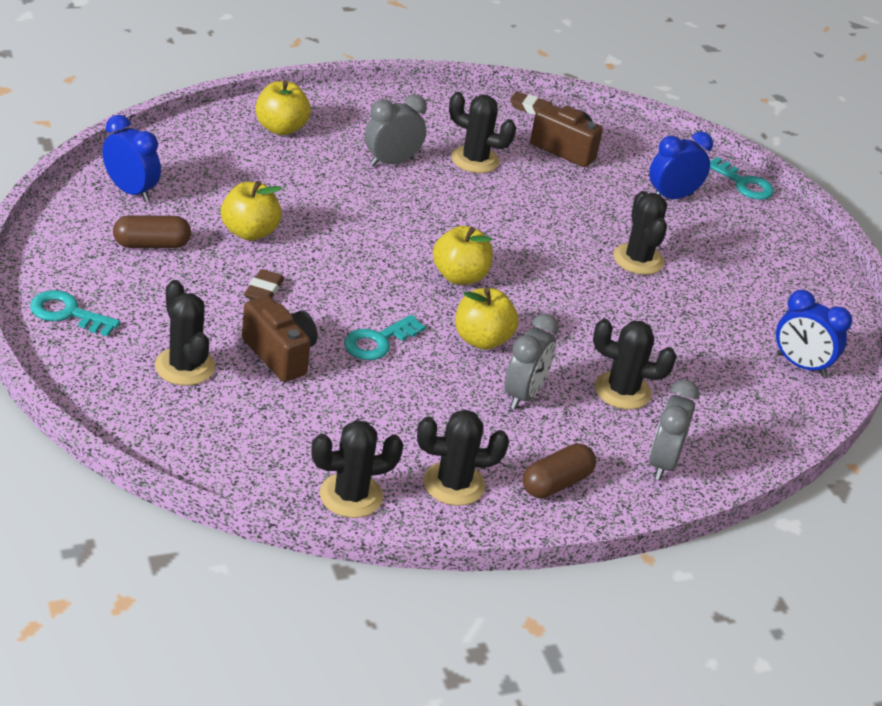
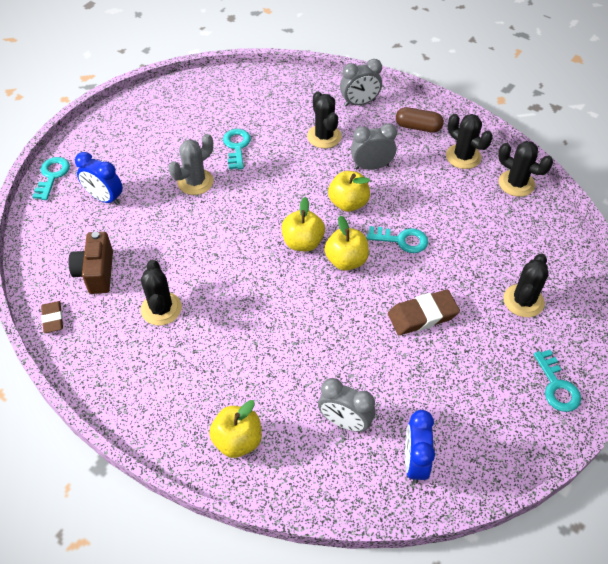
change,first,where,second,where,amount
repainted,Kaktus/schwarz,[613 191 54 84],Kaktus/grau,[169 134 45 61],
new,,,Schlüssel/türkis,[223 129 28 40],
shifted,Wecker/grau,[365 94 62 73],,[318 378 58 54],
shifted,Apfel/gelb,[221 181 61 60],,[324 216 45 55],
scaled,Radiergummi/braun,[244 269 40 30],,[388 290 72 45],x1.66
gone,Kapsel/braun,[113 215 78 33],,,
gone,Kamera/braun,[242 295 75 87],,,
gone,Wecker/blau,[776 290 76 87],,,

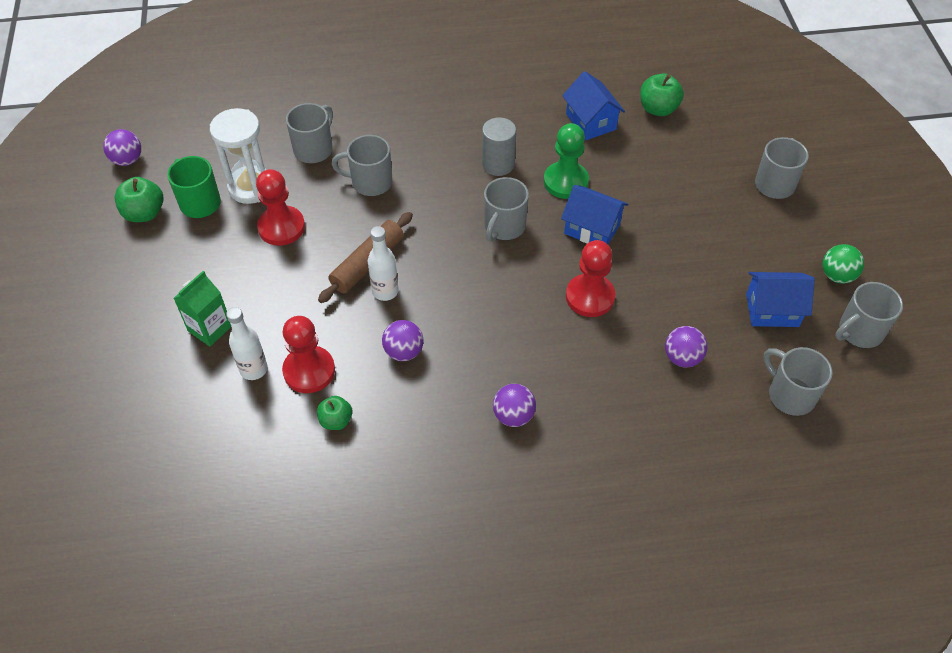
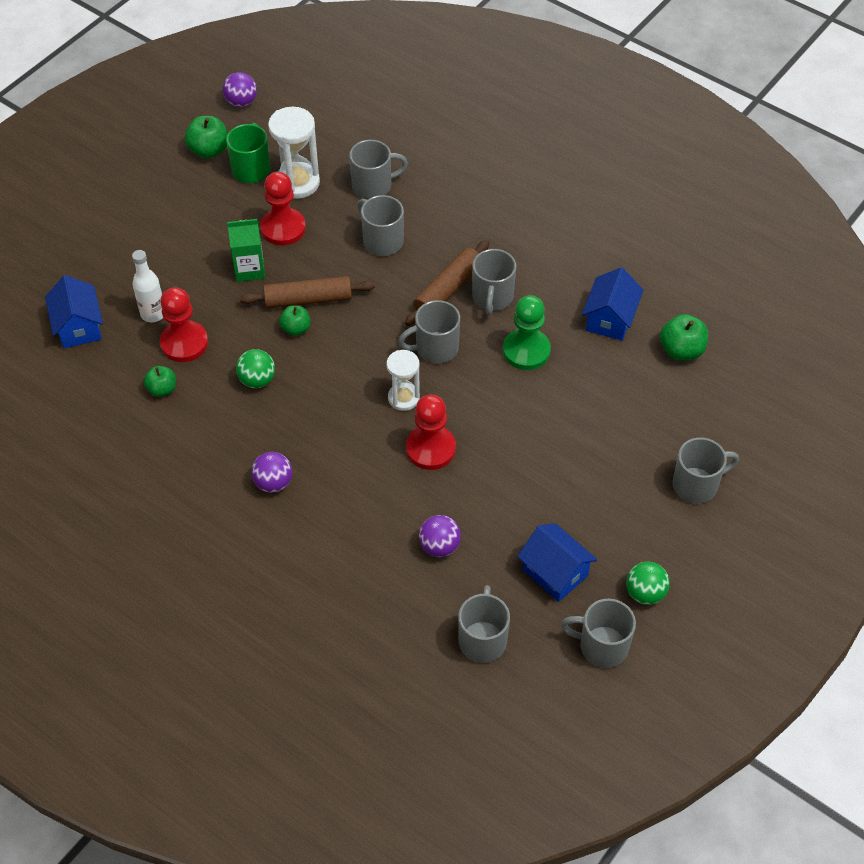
change,first,where,second,where,amount
shifted,Haus/blau,[561 185 67 60],,[45 275 58 73],
shifted,Getränkekarton/grün,[174 271 57 76],,[227 219 38 63],
repainted,Ball/lila,[382 320 41 41],Ball/grün,[236 349 39 39],
swapped,Flasche/weiß,[368 226 31 75],Apfel/grün,[279 306 31 30],
new,,,Sanduhr/weiß,[387 350 33 61],
new,,,Nudelholz/braun,[405 240 84 86],
swapped,Vollzylinder/grau,[482 117 34 59],Tasse/grau,[472 249 44 66],

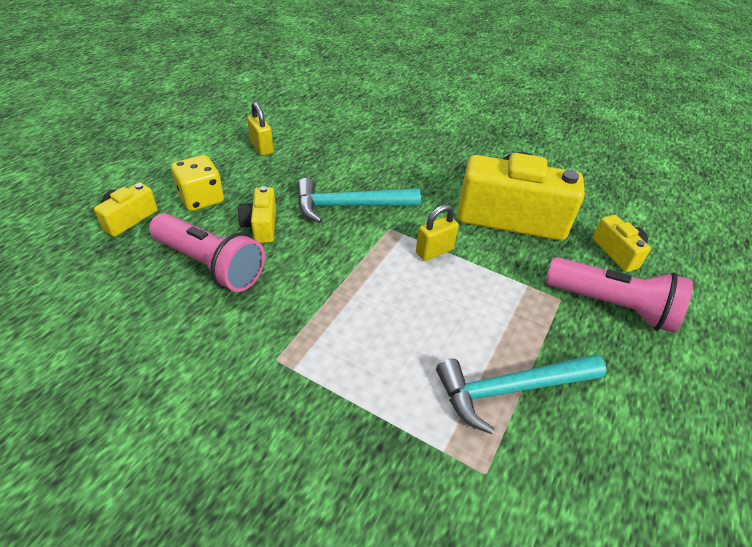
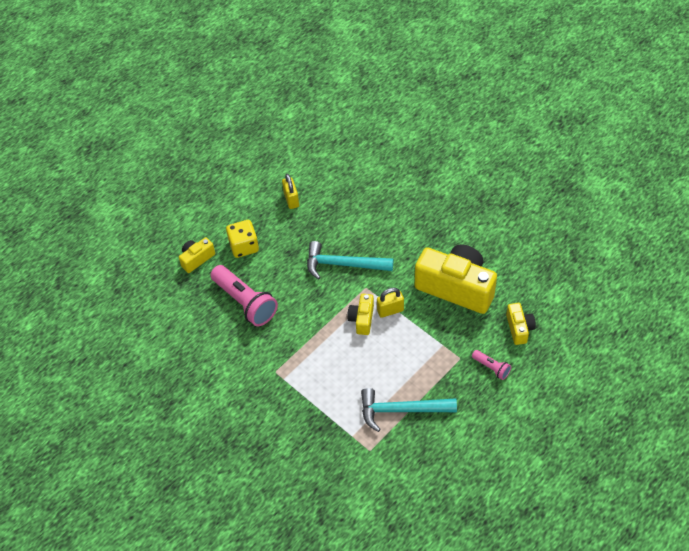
change,first,where,second,where,amount
shifted,Kamera/gelb,[238 186 38 57],,[347 294 27 41],
scaled,Taschenlampe/rosa,[545 257 148 76],,[472 350 39 30],x0.49

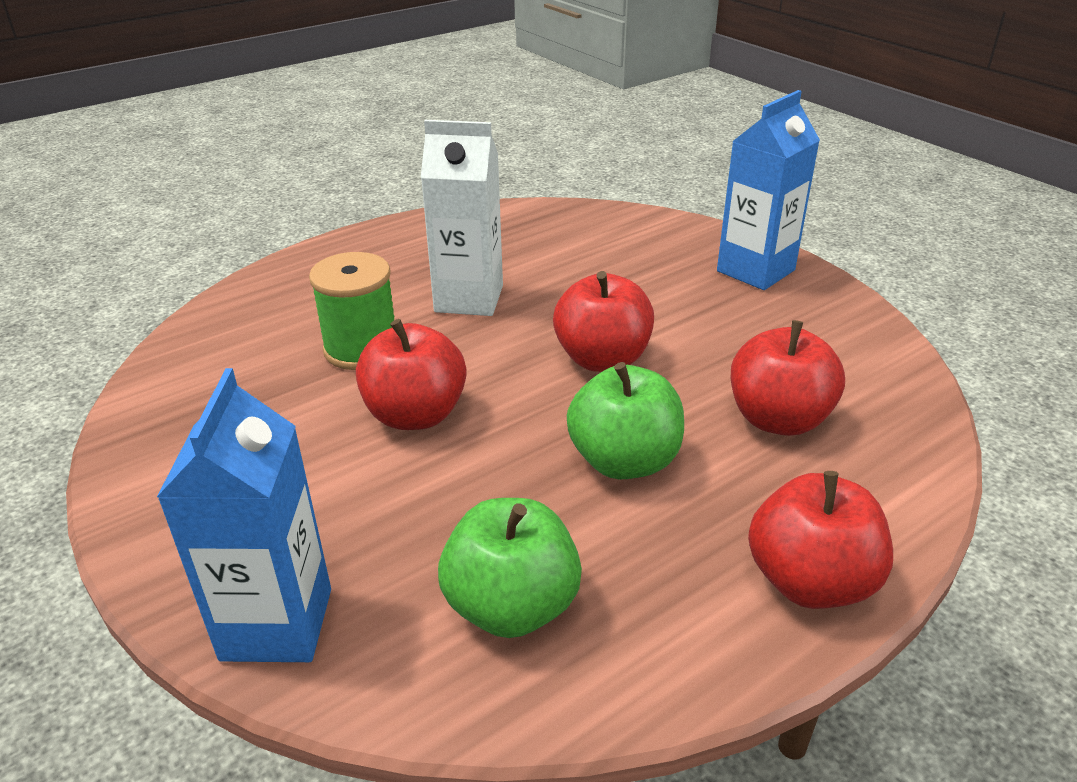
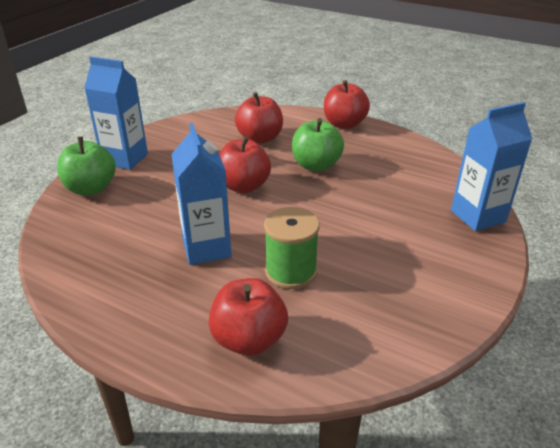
change,first,where,second,where,amount
shifted,Apfel/grün,[438 498 144 140],,[57 137 59 58],
repainted,Getränkekarton/weiß,[421 120 82 196],Getränkekarton/blau,[171 123 60 142],
shifted,Apfel/rot,[356 319 110 111],,[209 278 79 78],

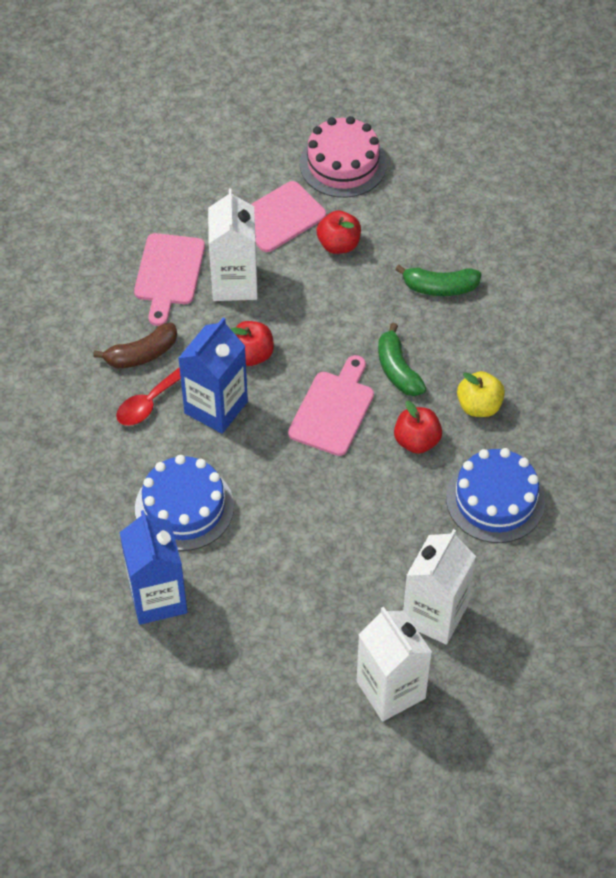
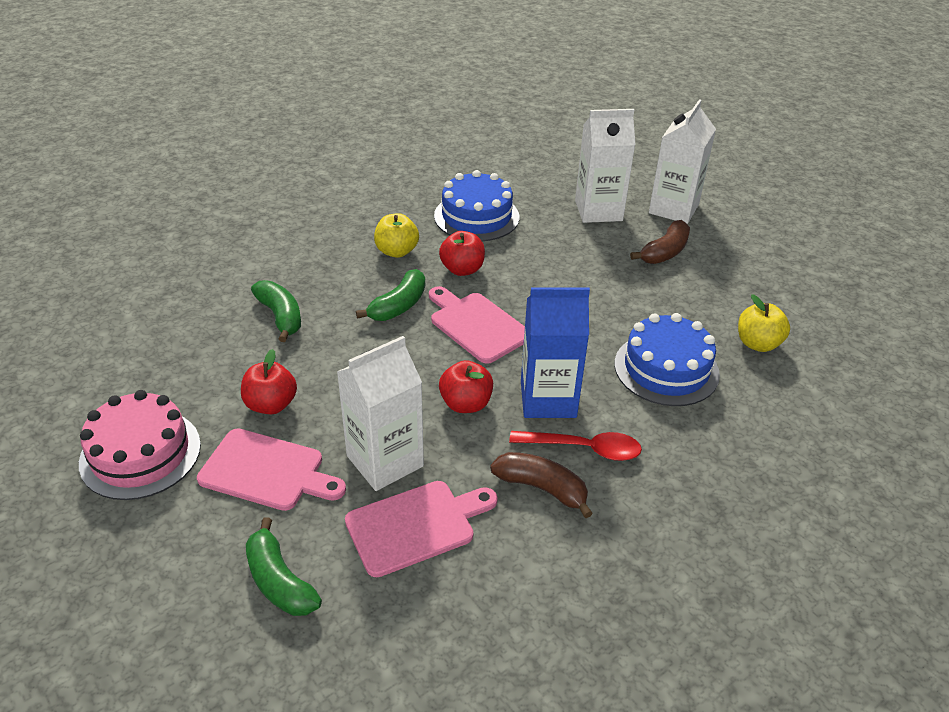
change,first,where,second,where,amount
new,,,Banane/grün,[246 517 76 99],
rotated,Schneidebrett/rosa,[288 355 86 101],,[429 286 96 78],60 degrees clockwise
new,,,Banane/braun,[630 220 60 44],
swapped,Getränkekarton/blau,[120 510 68 115],Apfel/gelb,[738 294 52 58],

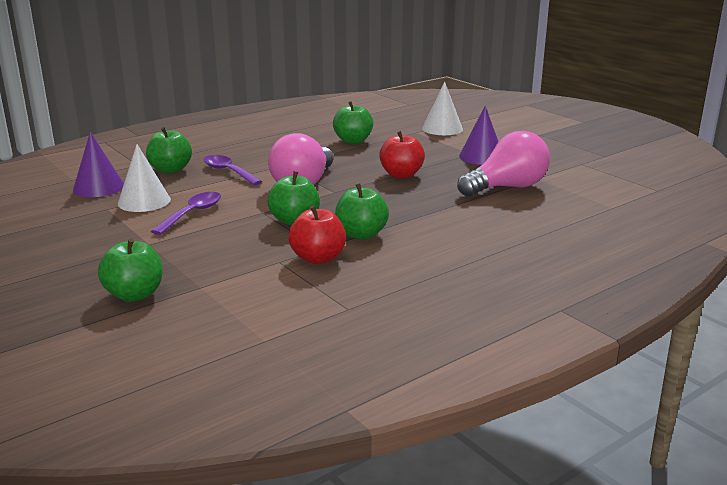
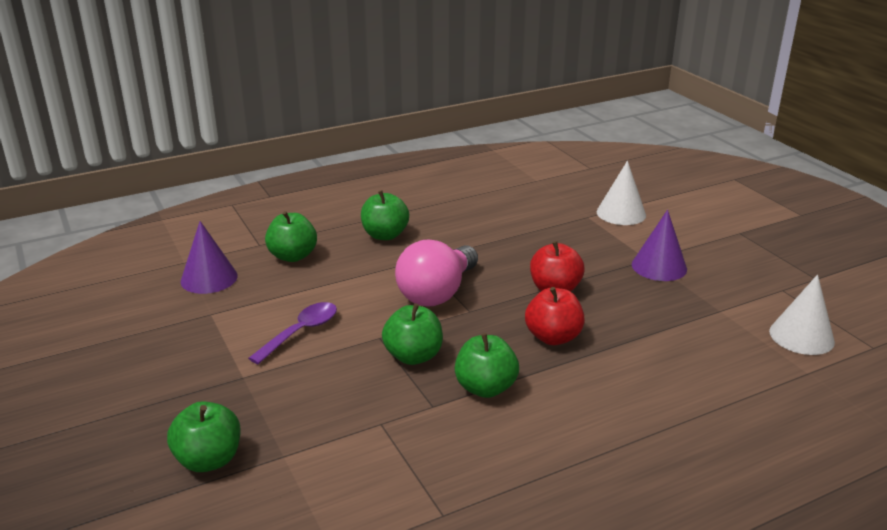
change,first,where,second,where,amount
shifted,Apfel/grün,[333 101 40 43],,[361 190 48 50],
shifted,Apfel/rot,[288 205 58 59],,[525 287 60 58],
shifted,Kegel/weiß,[118 144 53 68],,[769 274 66 81],
gone,Löffel/lila,[204 155 58 30],,,
gone,Glühbirne/rosa,[457 131 93 66],,,

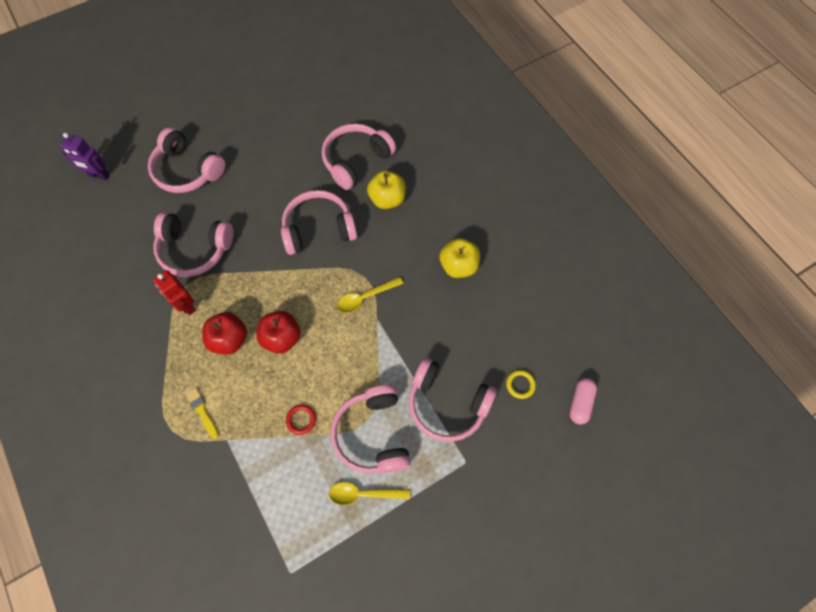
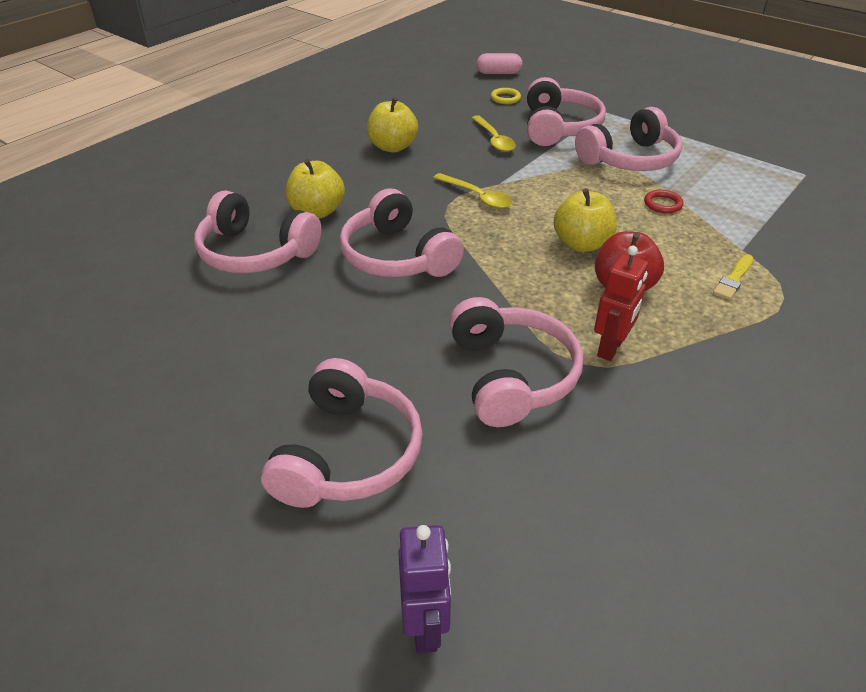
change,first,where,second,where,amount
shifted,Löffel/gelb,[329 482 81 23],,[472 115 44 37],
repainted,Apfel/rot,[256 311 45 43],Apfel/gelb,[554 188 63 64],

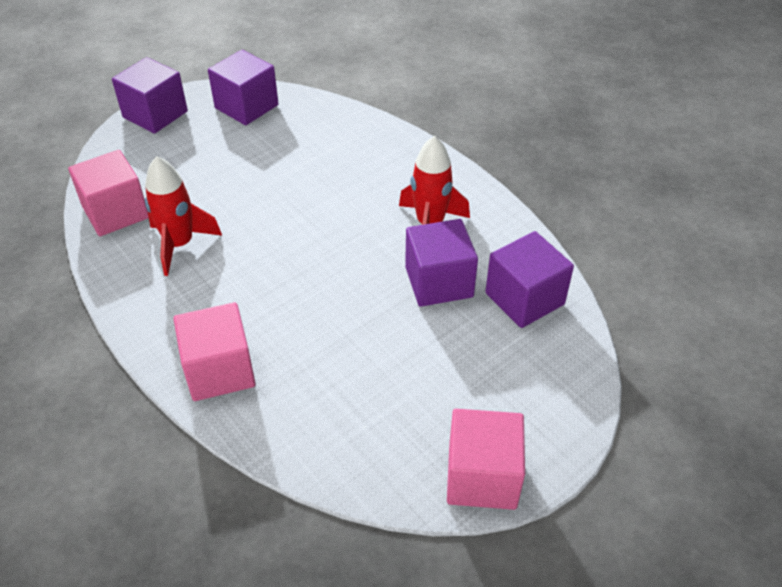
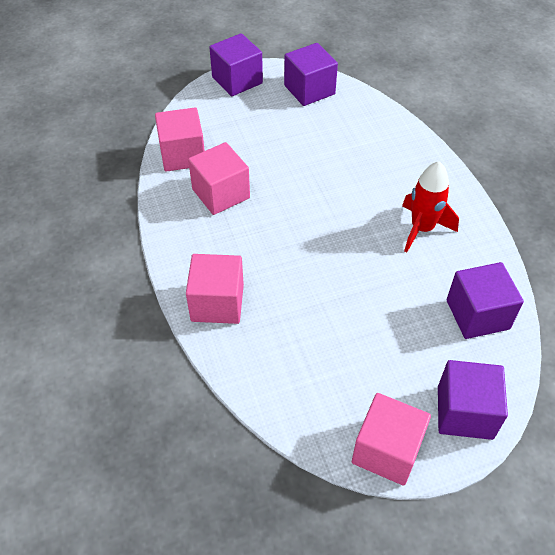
change,first,where,second,where,amount
swapped,Rakete/rot,[145 156 77 120],Kubus/rosa,[188 142 62 73],
shifted,Kubus/lila,[405 219 73 88],,[438 360 70 80],

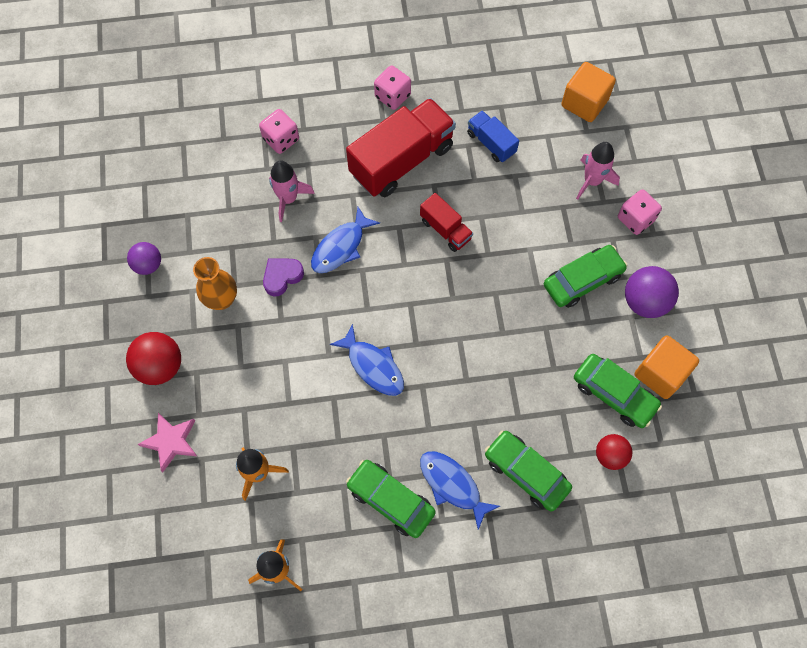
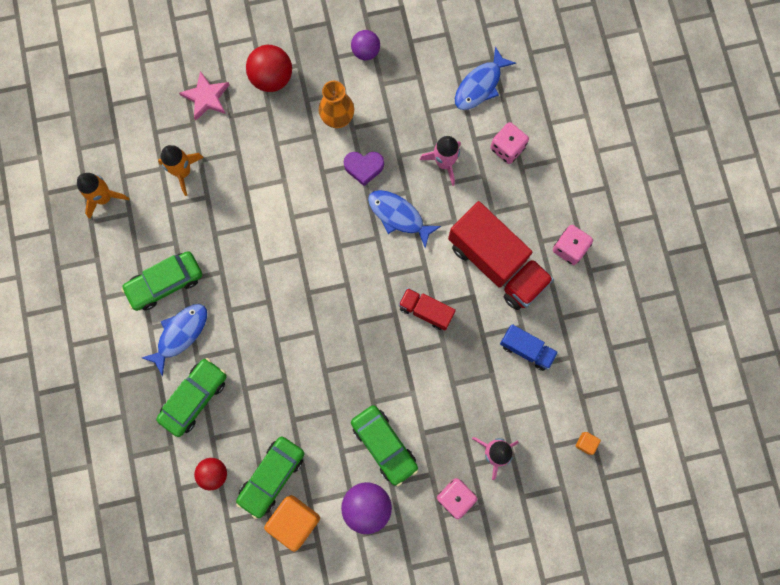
change,first,where,second,where,amount
rotated,Auto/grün,[346 460 90 78],,[121 251 81 60],150 degrees counterclockwise
rotated,Herz/lila,[263 258 41 39],,[344 152 40 34],135 degrees clockwise
rotated,Lastwagen/rot,[420 193 53 59],,[399 288 57 42],75 degrees clockwise
shifted,Fisch/blau,[330 324 74 72],,[455 46 61 64],
rotated,Lastwagen/blau,[467 110 52 52],,[500 324 58 47],75 degrees clockwise
scaled,Kubus/orange,[561 62 55 60],,[576 432 25 23],x0.45

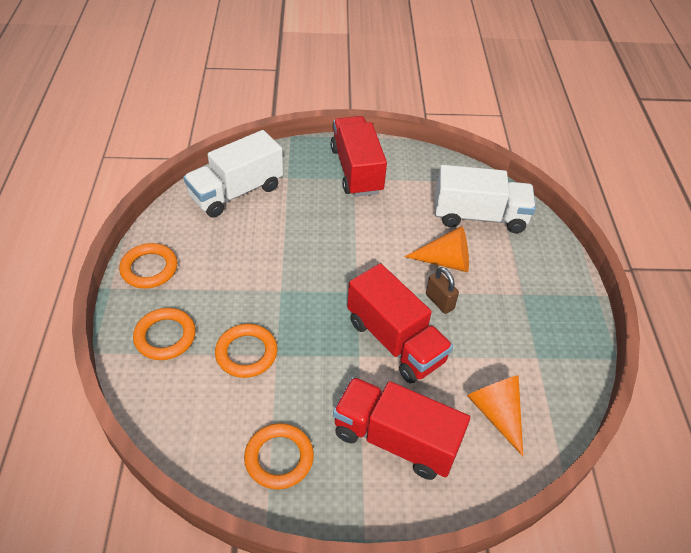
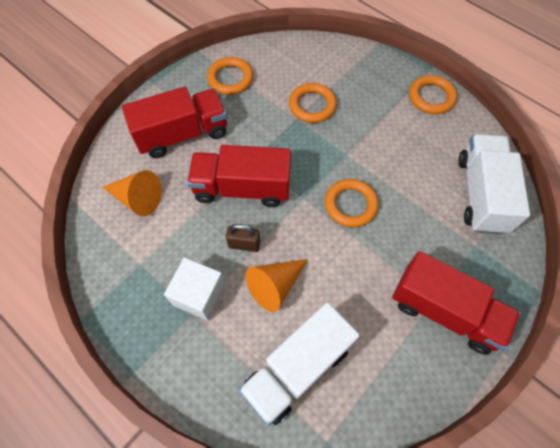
change,first,where,second,where,amount
new,,,Kubus/weiß,[164 258 62 63],
shifted,Ring/orange,[133 308 63 52],,[325 179 53 48],

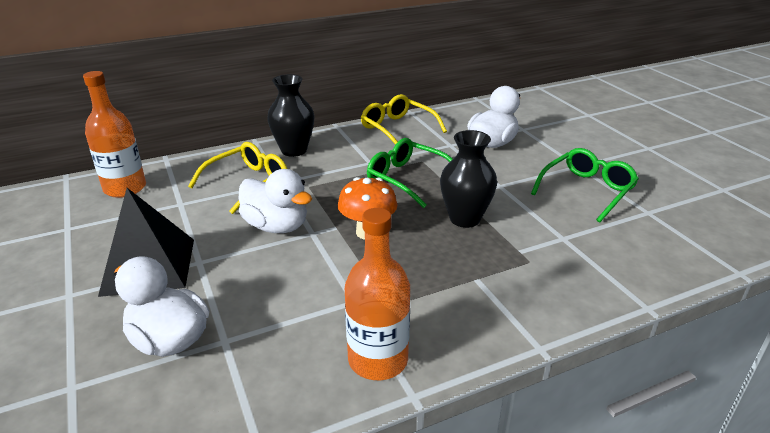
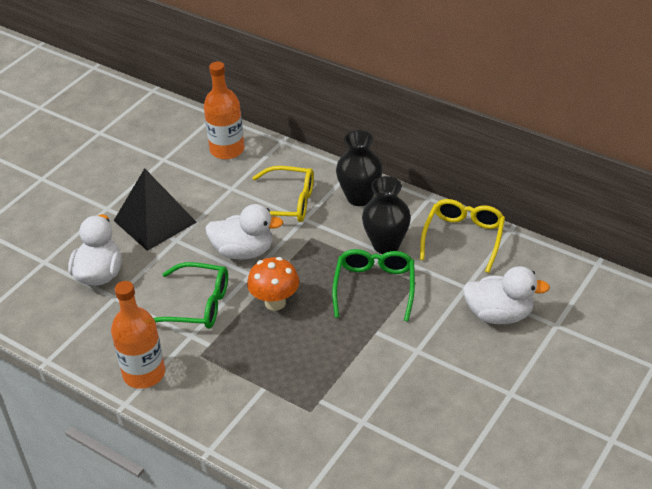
change,first,where,second,where,amount
shifted,Brille/grün,[531 148 108 75],,[154 262 74 67],
rotated,Ente/weiß,[239 169 73 64],,[205 204 78 56],90 degrees counterclockwise
shifted,Vase/schwarz,[440 130 57 98],,[362 176 49 78],

